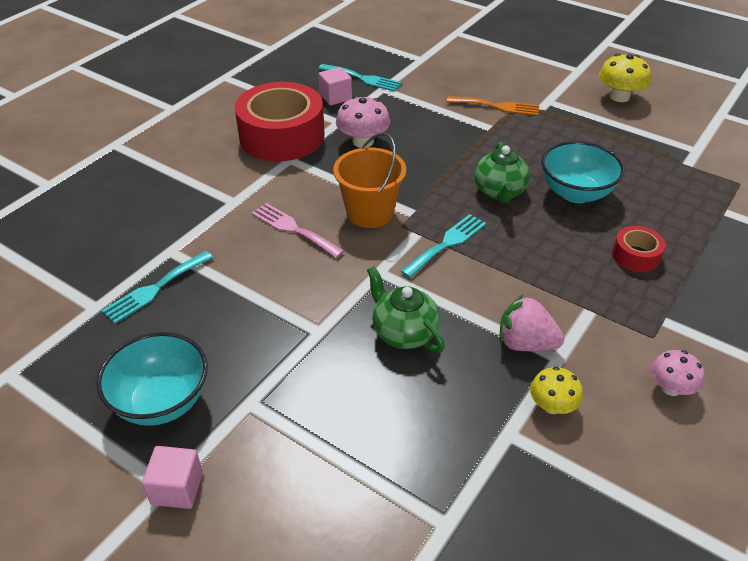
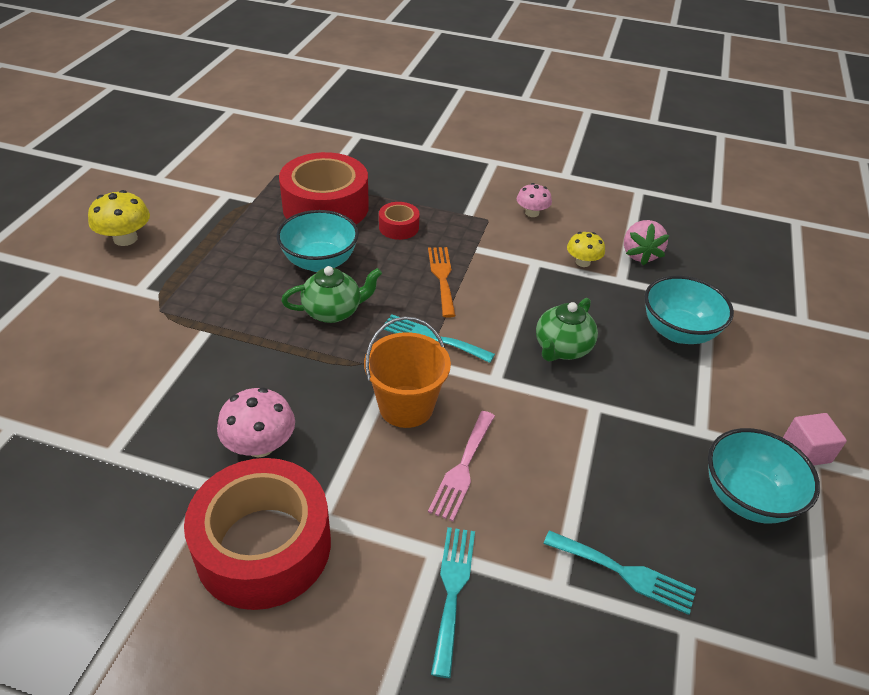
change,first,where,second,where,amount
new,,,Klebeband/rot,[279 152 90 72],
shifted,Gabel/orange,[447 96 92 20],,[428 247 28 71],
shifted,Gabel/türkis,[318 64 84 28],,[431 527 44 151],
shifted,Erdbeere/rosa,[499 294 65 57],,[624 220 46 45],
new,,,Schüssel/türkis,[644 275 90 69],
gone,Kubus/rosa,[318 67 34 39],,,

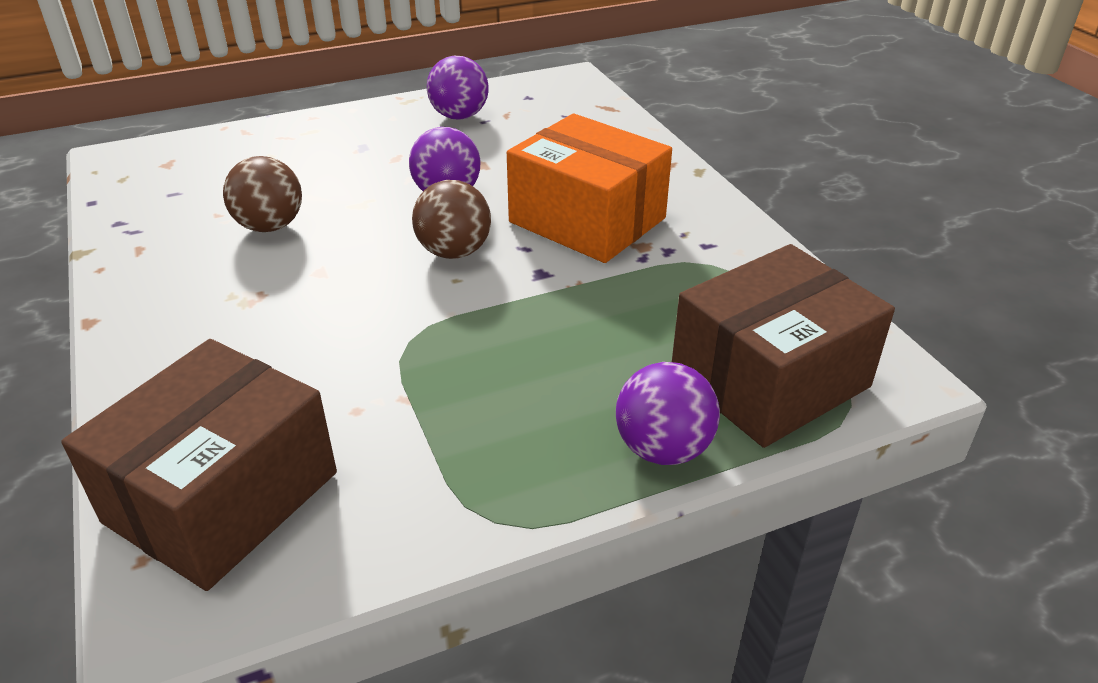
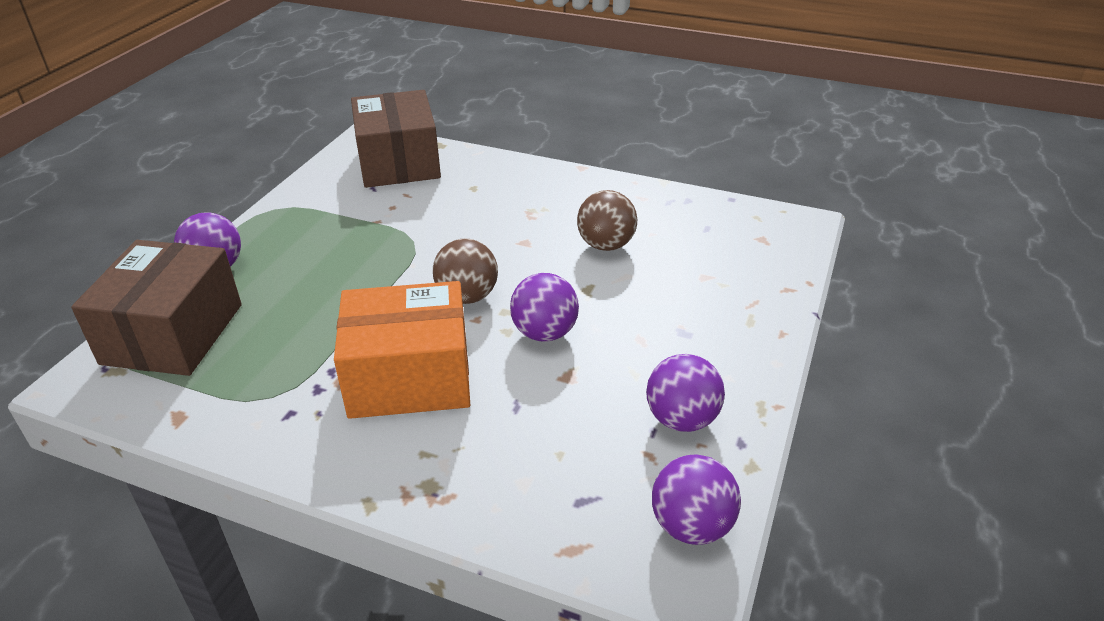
change,first,where,second,where,amount
new,,,Ball/lila,[652 454 89 91],

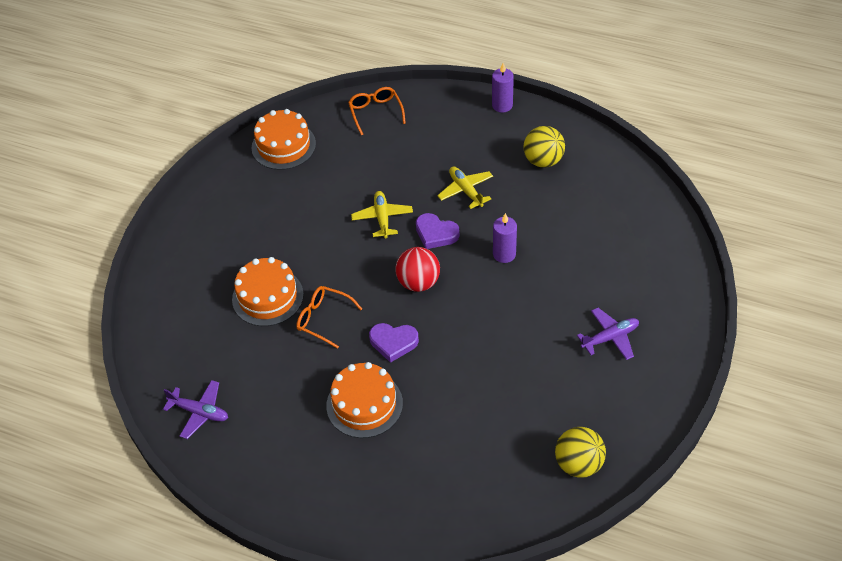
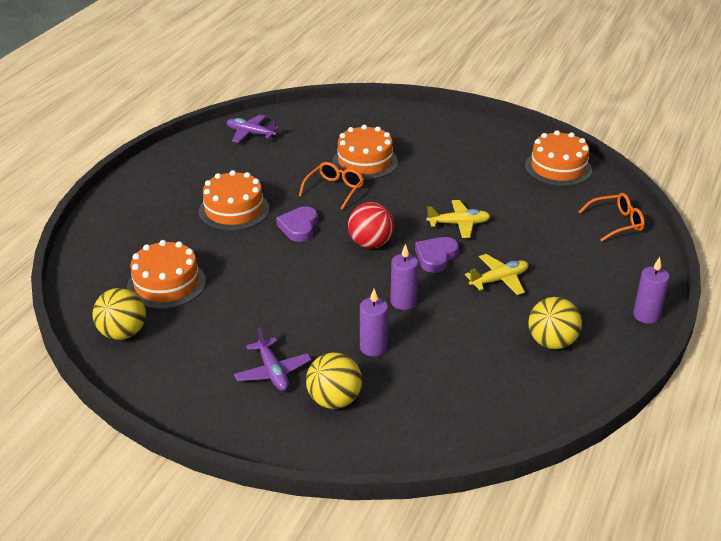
change,first,where,second,where,amount
new,,,Kuchen/orange,[127 240 79 69],
rotated,Flugzeug/lila,[163 380 65 59],,[226 115 53 28],90 degrees clockwise
new,,,Ball/gelb,[306 352 56 57],
new,,,Kerze/lila,[360 289 28 67],

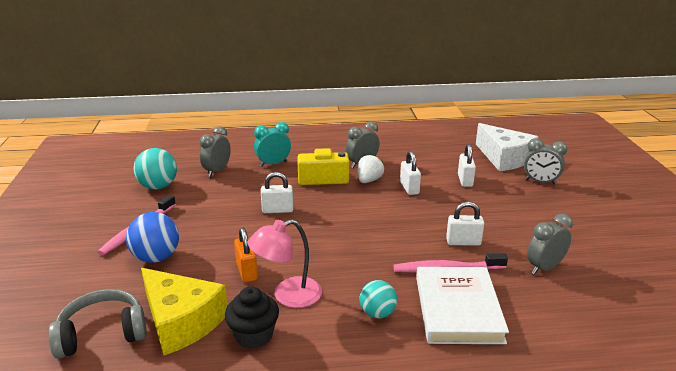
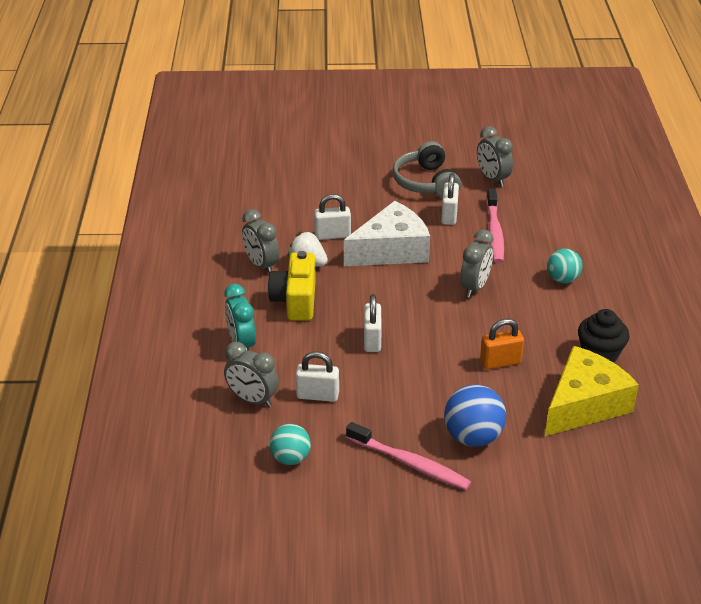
change,first,where,second,where,amount
scaled,Ball/türkis,[133 148 44 42],,[270 424 41 41],x0.66
shifted,Vorhängeschloss/weiß,[458 144 18 43],,[296 351 43 51],
shifted,Käse/weiß,[476 123 62 48],,[344 201 86 65],
shifted,Kopfhörer/grau,[48 289 99 70],,[392 141 69 57],
shifted,Wecker/grau,[524 138 43 47],,[460 229 33 69],
gone,Lampe/rosa,[247 219 75 89],,,
gone,Buch/weiß,[416 267 93 77],,,

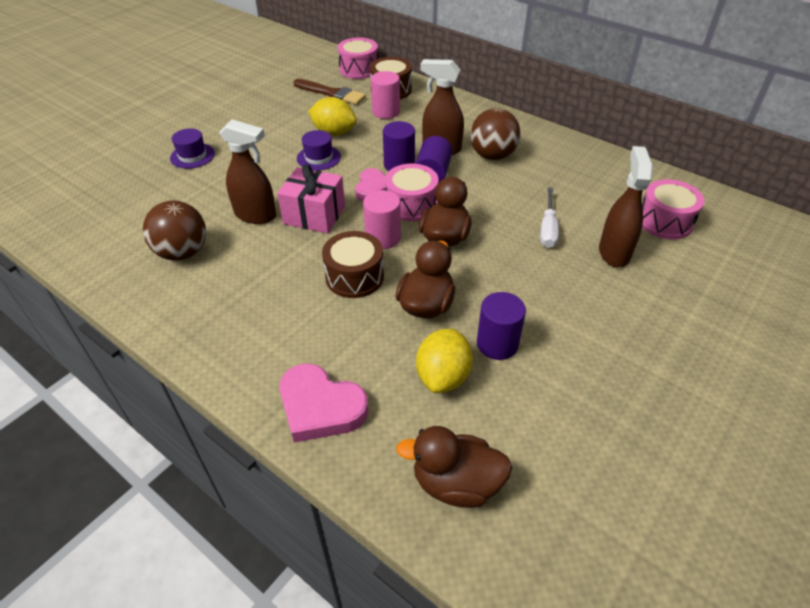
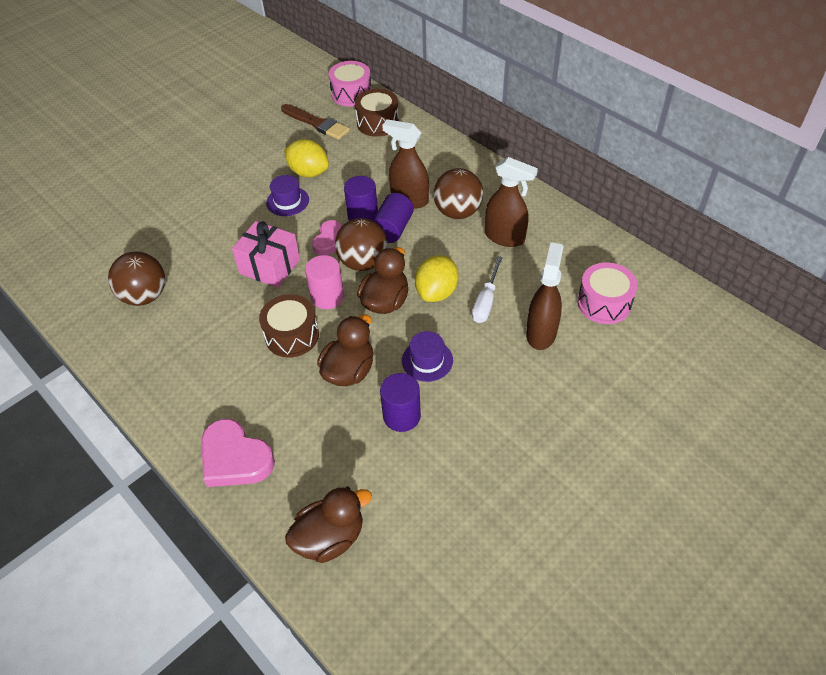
change,first,where,second,where,amount
rotated,Ente/braun,[396 426 116 82],,[285 486 87 77],135 degrees clockwise
swapped,Trommel/rosa,[385 163 54 58],Ball/braun,[335 218 52 53],
shifted,Hut/lila,[170 128 45 41],,[402 331 51 51],
shifted,Zitrone/gelb,[416 329 57 64],,[415 255 43 47],
shifted,Sprühflasche/braun,[219 119 57 105],,[485 157 53 90],
gone,Vollzylinder/rosa,[371 71 29 48],,,

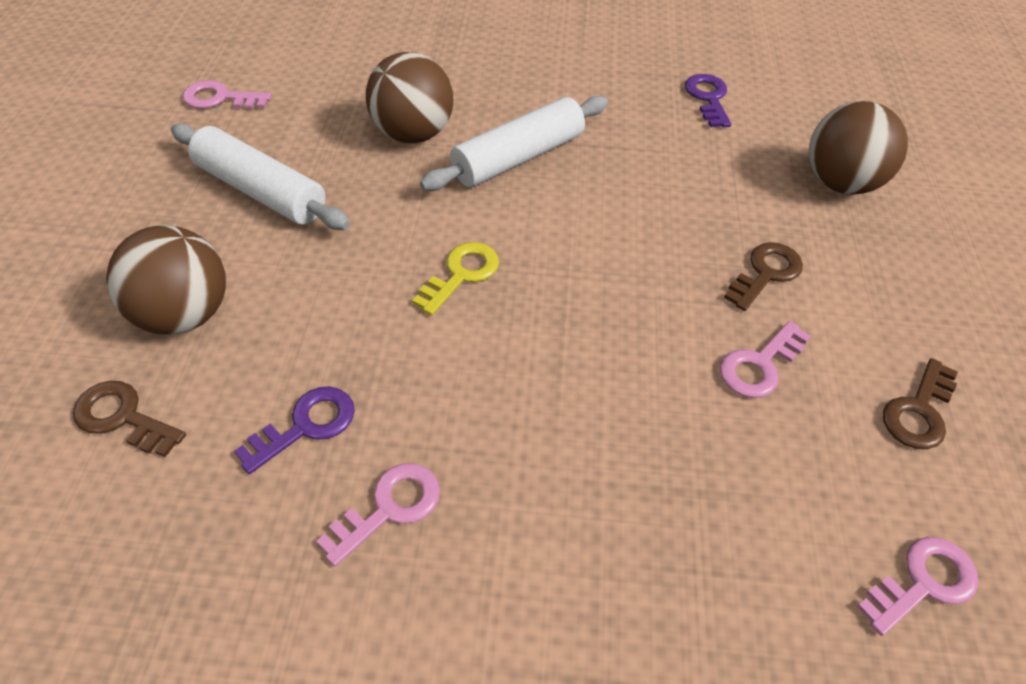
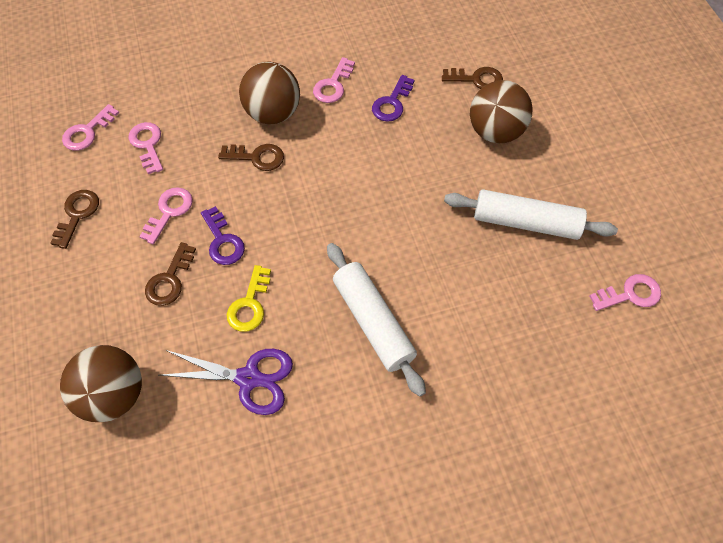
change,first,where,second,where,amount
new,,,Schlüssel/rosa,[129 122 34 52],
new,,,Schere/lila,[160 349 133 66],
shifted,Schlüssel/lila,[685 74 46 53],,[201 206 44 59],
new,,,Schlüssel/braun,[218 144 66 27],
shifted,Schlüssel/gelb,[412 242 87 73],,[227 265 44 67],
shifted,Ball/braun,[366 52 87 91],,[239 62 61 62],
rotated,Nudelholz/weiß,[420 96 188 95],,[327 243 99 154],60 degrees counterclockwise

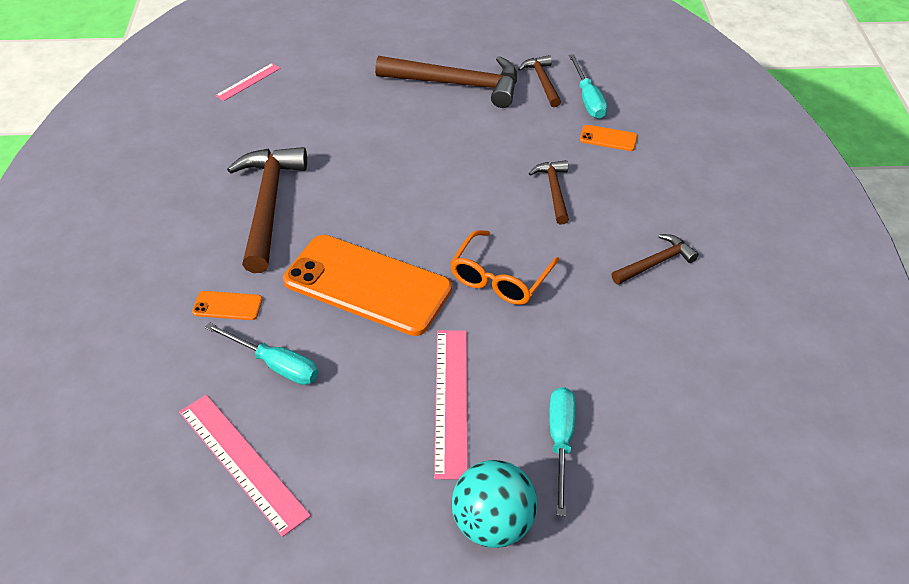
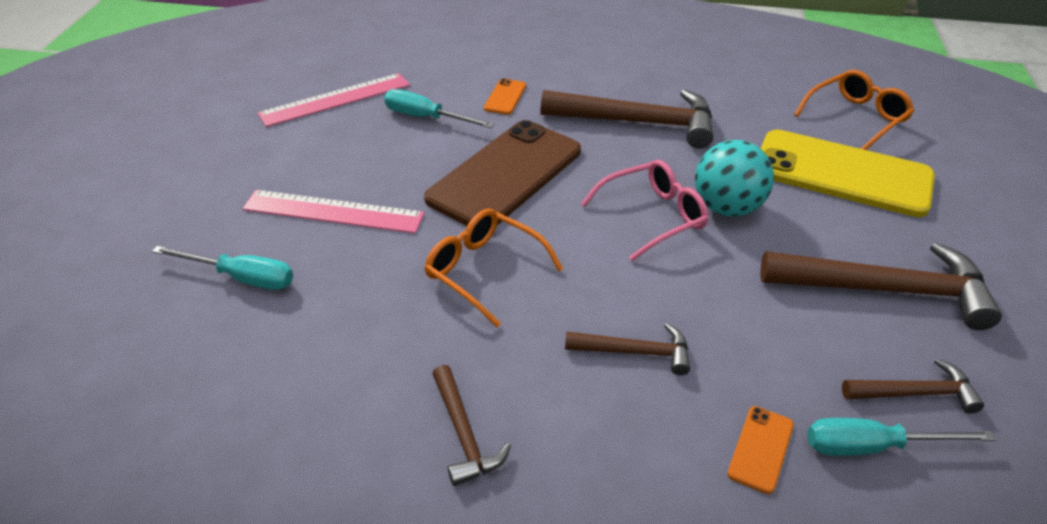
change,first,where,second,where,amount
rotated,Schraubenzieher/türkis,[205 323 113 62],,[384 89 111 39],75 degrees clockwise
repainted,Handy/orange,[283 235 169 101],Handy/braun,[424 120 157 106],
new,,,Brille/rosa,[581 160 127 101],
shifted,Ball/türkis,[452 460 86 88],,[695 140 79 77],
rotated,Hammer/braun,[375 56 142 52],,[760 242 242 88],105 degrees counterclockwise
new,,,Handy/gelb,[761 129 174 88],
swapped,Lineal/rosa,[215 63 66 38],Brille/orange,[794 70 120 80],

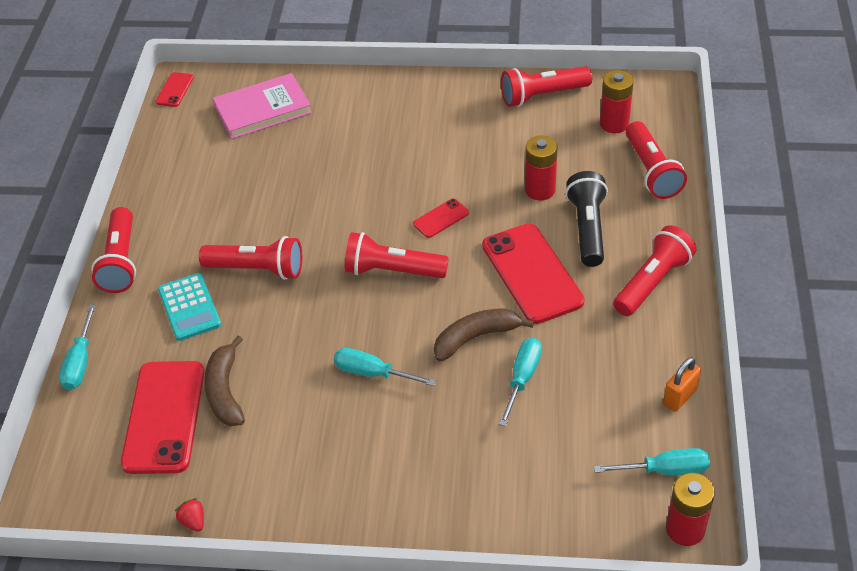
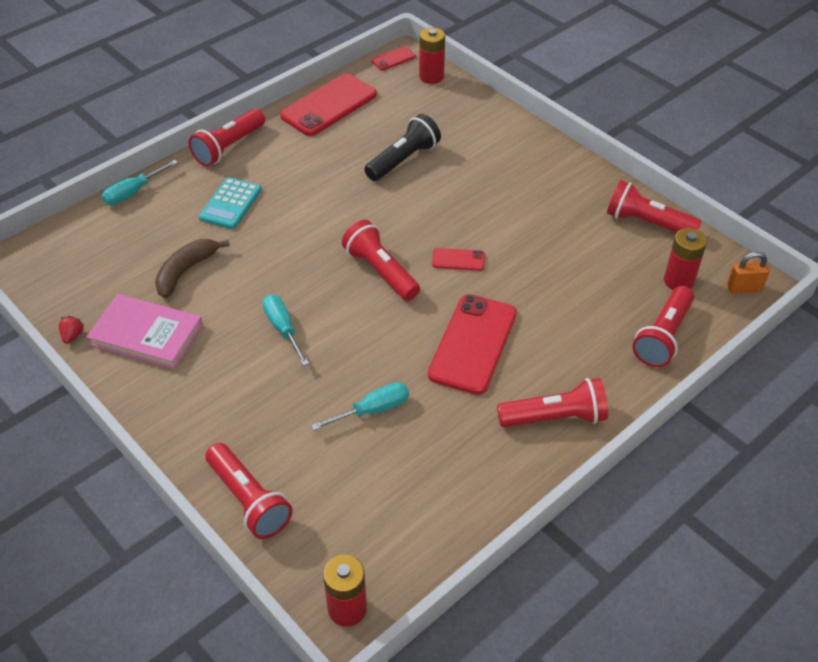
change,first,where,second,where,amount
shifted,Buch/rosa,[213 73 99 66],,[86 294 117 75],
shifted,Taschenlampe/rot,[199 236 103 44],,[206 443 87 96],
shifted,Handy/rot,[121 361 84 113],,[280 73 97 63],
shifted,Taschenlampe/schwarz,[565 171 43 96],,[364 114 77 67],
shifted,Batterie/rot,[525 136 32 64],,[419 27 26 57],
shifted,Vorhängeschloss/orange,[663 357 38 55],,[727 252 43 41],
gone,Banane/braun,[434 308 100 54],,,
gone,Schraubenzieher/türkis,[594 448 116 27],,,

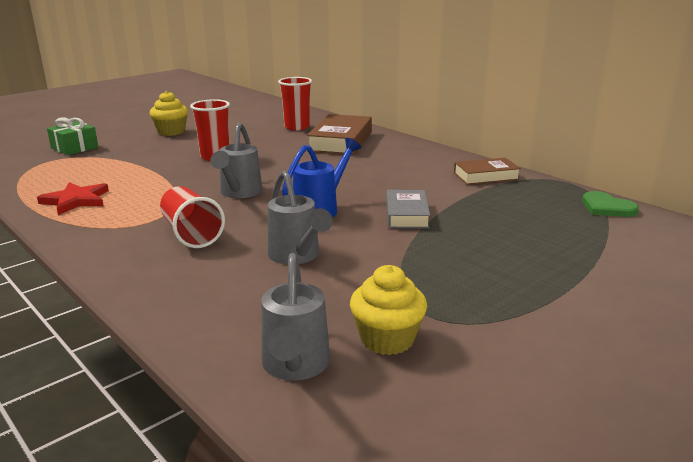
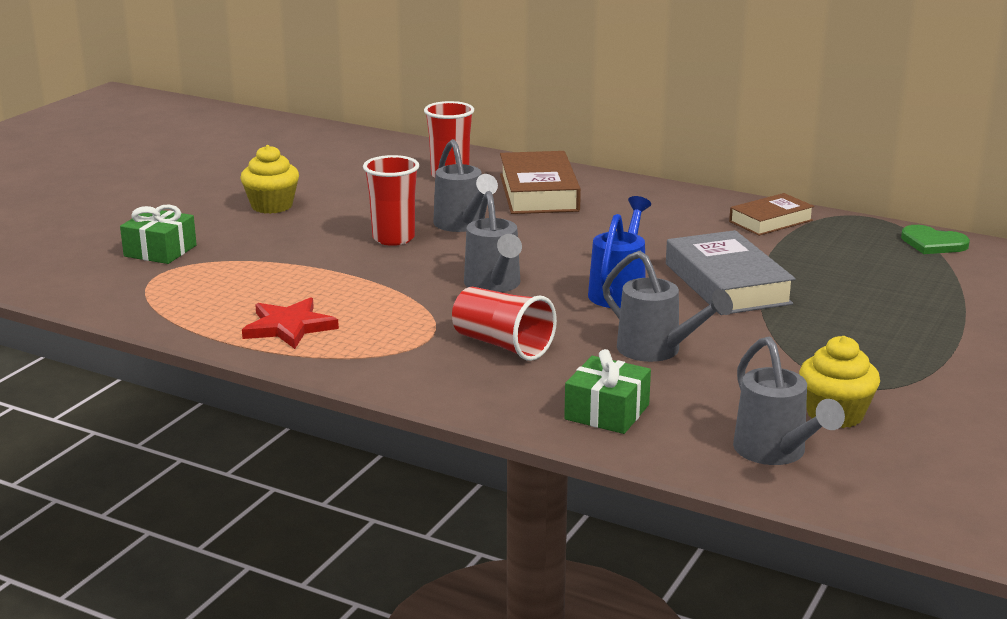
change,first,where,second,where,amount
new,,,Gießkanne/grau,[433 139 65 93],
new,,,Geschenk/grün,[564 349 87 85],
scaled,Buch/grau,[386 190 44 39],,[666 230 129 85],x1.60

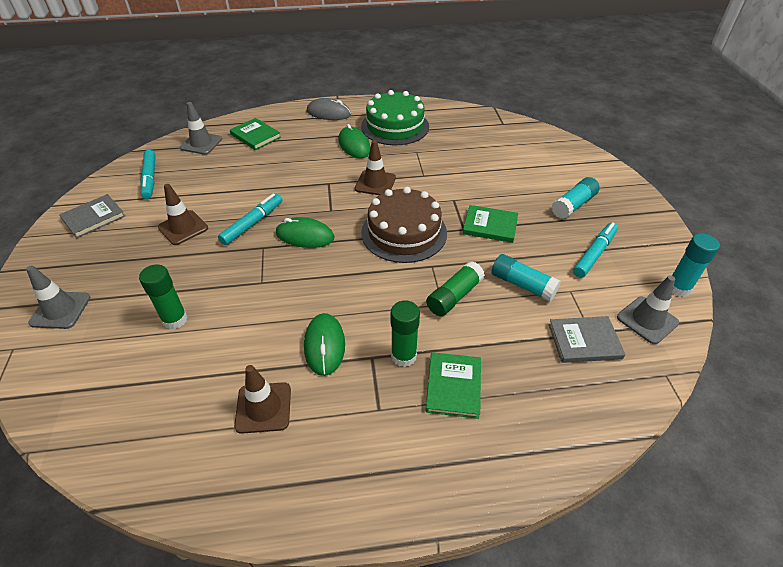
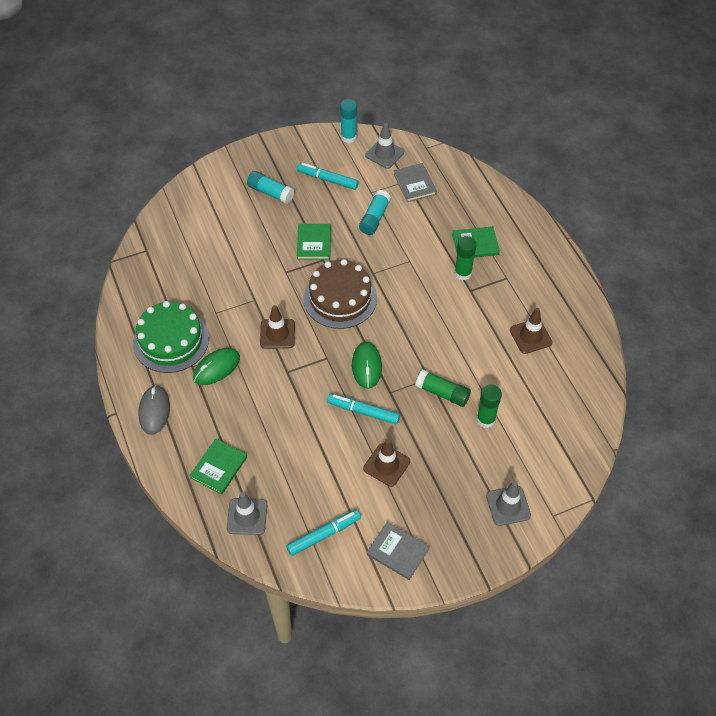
change,first,where,second,where,amount
shifted,Klebestift/grün,[426 261 59 55],,[415 369 56 38],
gone,Computermaus/grün,[304 313 41 63],,,

